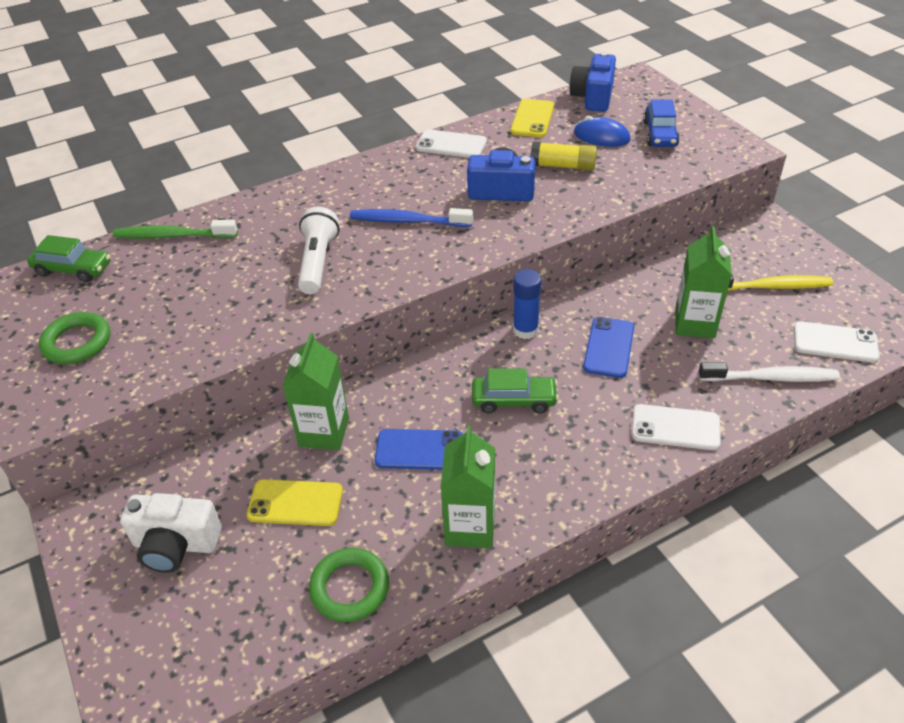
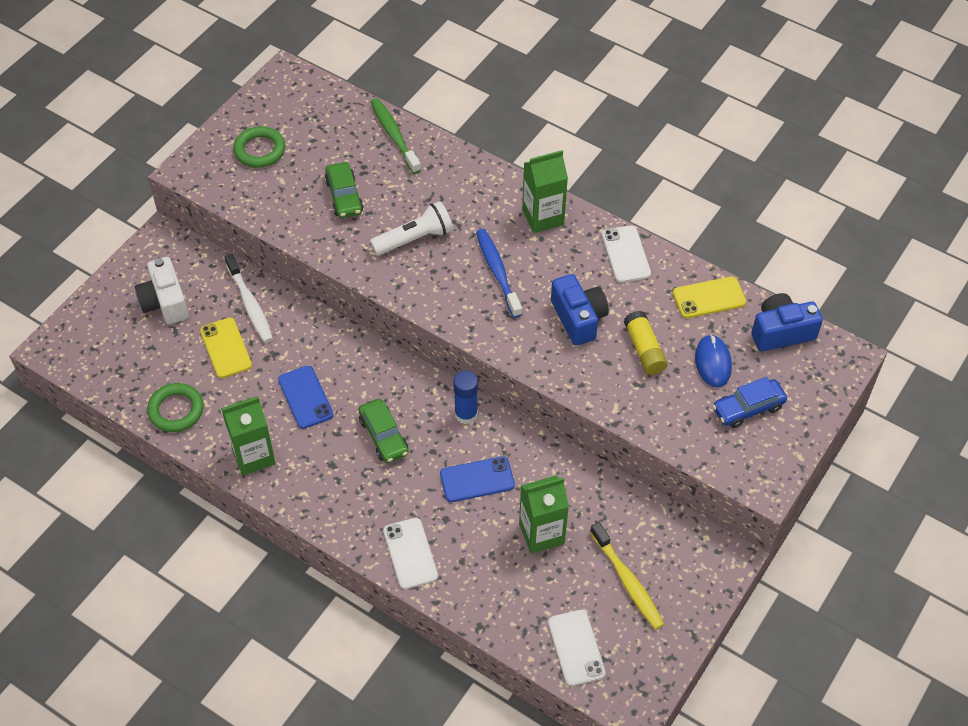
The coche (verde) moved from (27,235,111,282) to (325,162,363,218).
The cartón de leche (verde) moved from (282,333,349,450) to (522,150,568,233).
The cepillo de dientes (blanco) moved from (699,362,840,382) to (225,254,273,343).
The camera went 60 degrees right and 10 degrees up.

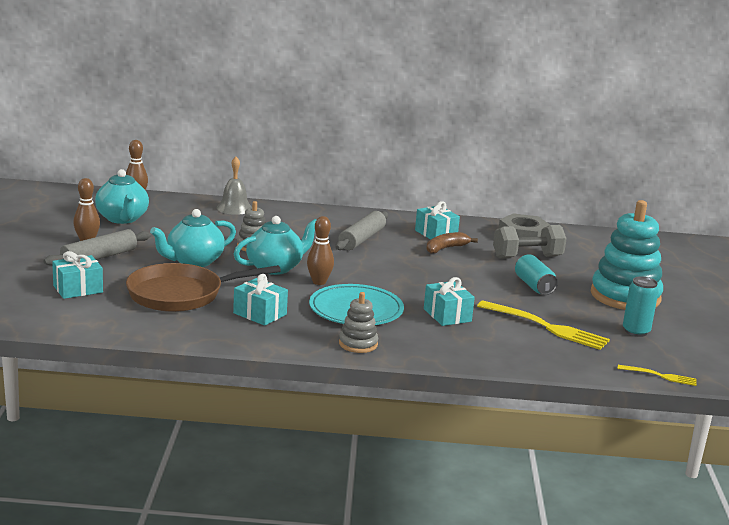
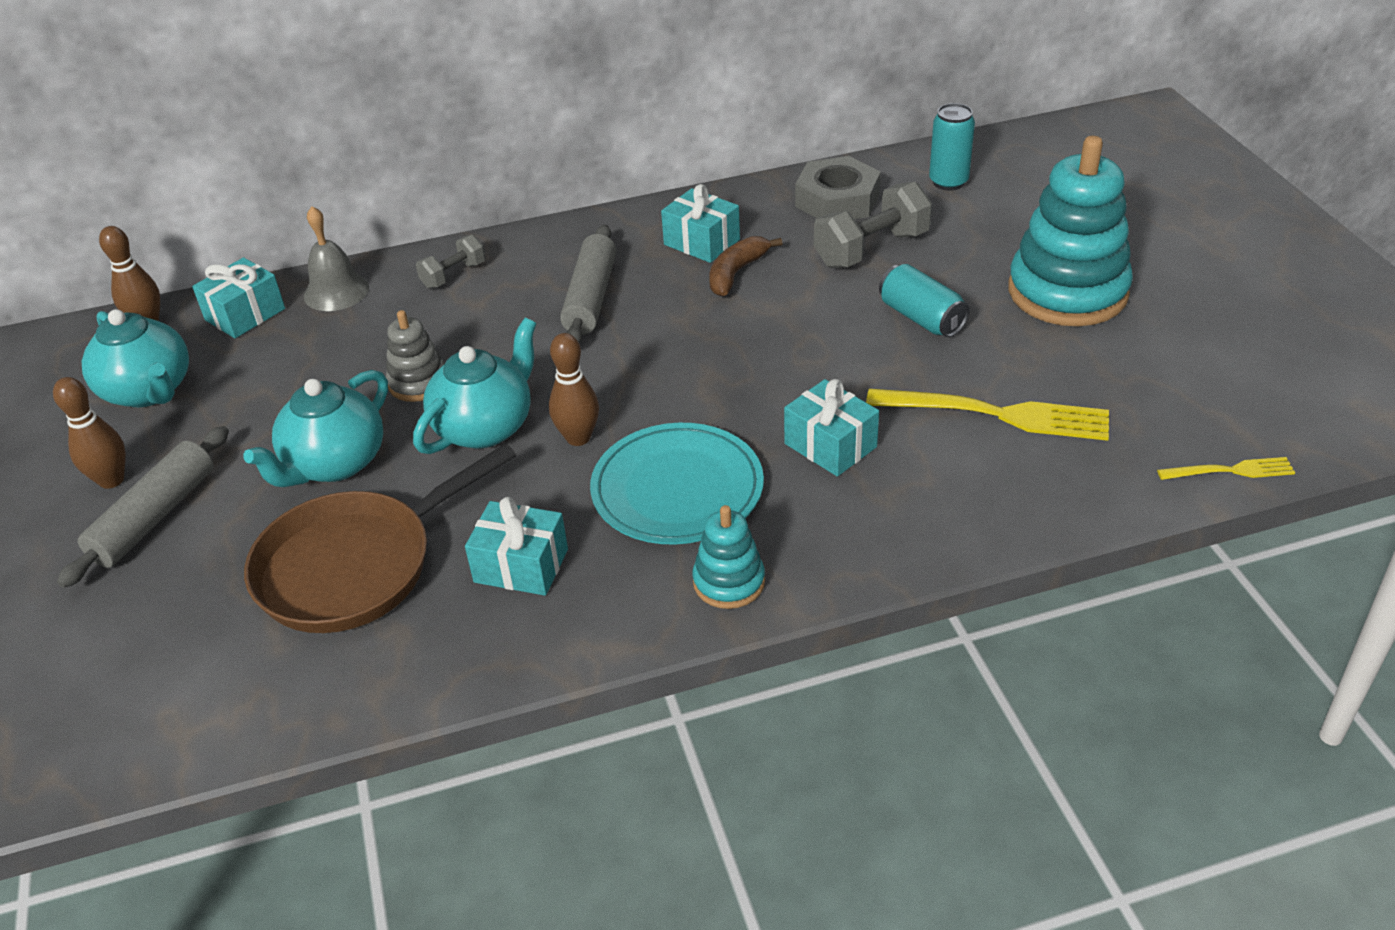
The regalo (turquesa) moved from (52,251,103,299) to (192,257,285,338).
The lata (turquesa) moved from (623,276,659,337) to (929,103,975,191).
The juguete apilable (gris) at (339,292,378,353) became the juguete apilable (turquesa) at (692,505,765,609).
The mancuerna (gris) at (416,234,486,289) appeared.
The camera went 15 degrees left and 20 degrees up.

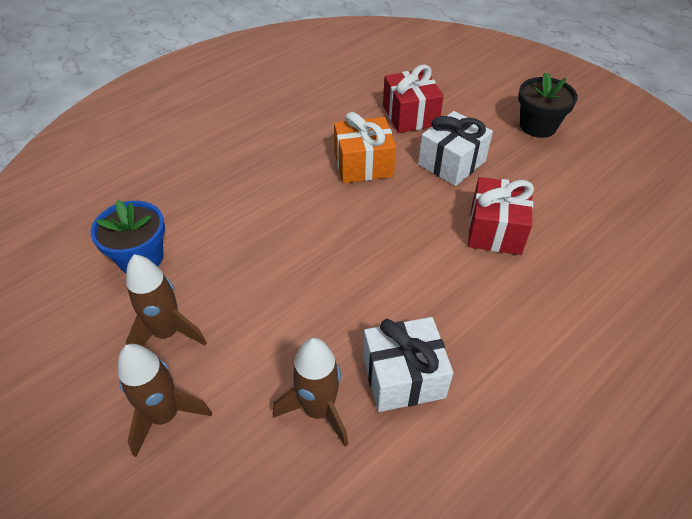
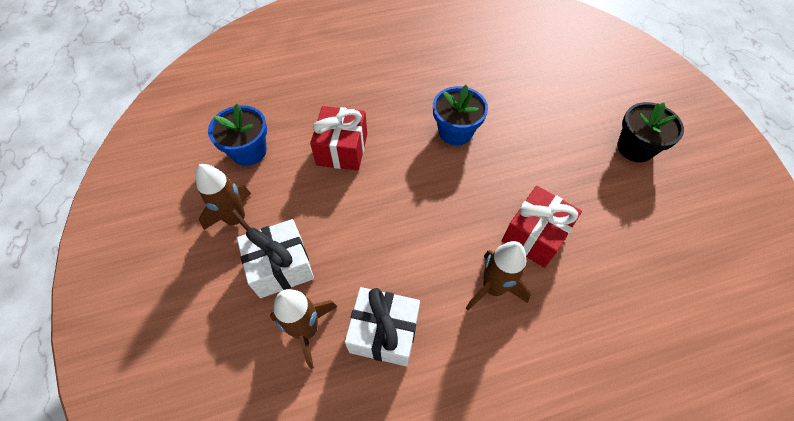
The regalo (rojo) moved from (383,65,444,133) to (310,106,367,171).
The regalo (blanco) moved from (418,111,493,186) to (237,219,314,298).
The regalo (naranja) at (334,112,396,183) was replaced by the maceta (azul) at (433,85,488,145).
The cohete (marrón) moved from (118,344,212,457) to (466,241,531,311).
The camera went 25 degrees right and 10 degrees up.

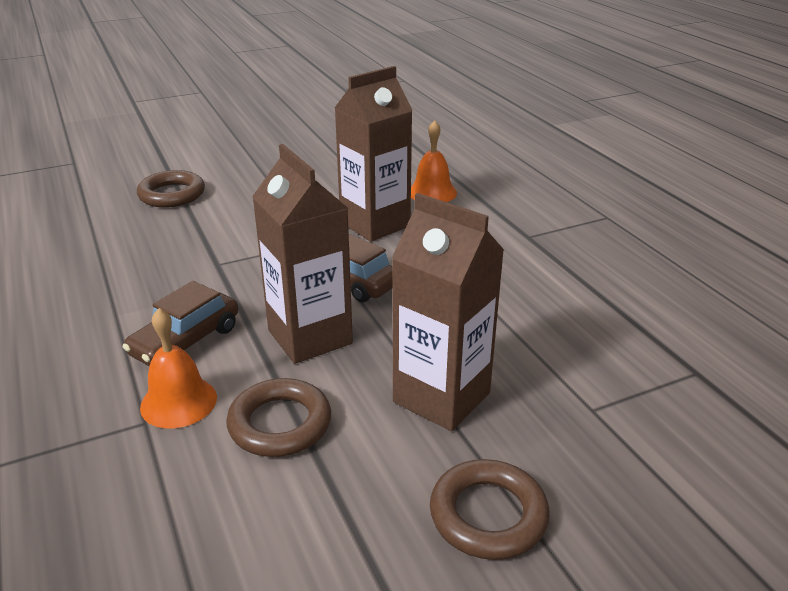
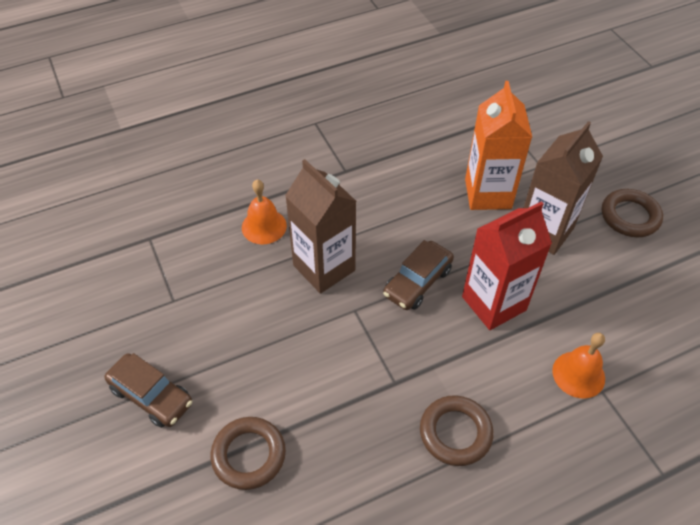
The cartón de leche (marrón) at (252,144,353,364) became the cartón de leche (rojo) at (462,201,552,330).
The coche (marrón) moved from (123,281,238,366) to (104,353,192,428).
The anillo (marrón) moved from (226,378,331,457) to (420,395,494,466).
The cartón de leche (naranja) at (465,81,532,210) appeared.
The camera went 90 degrees left and 20 degrees up.

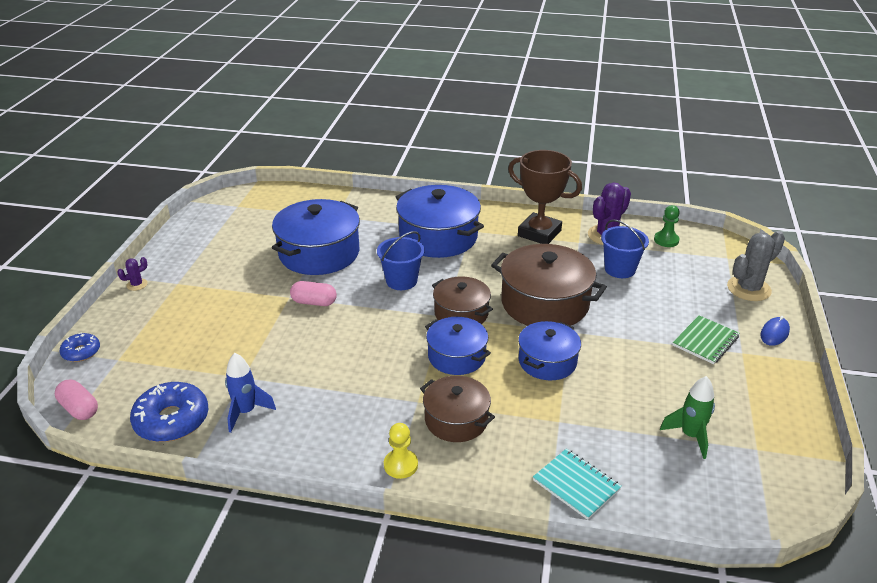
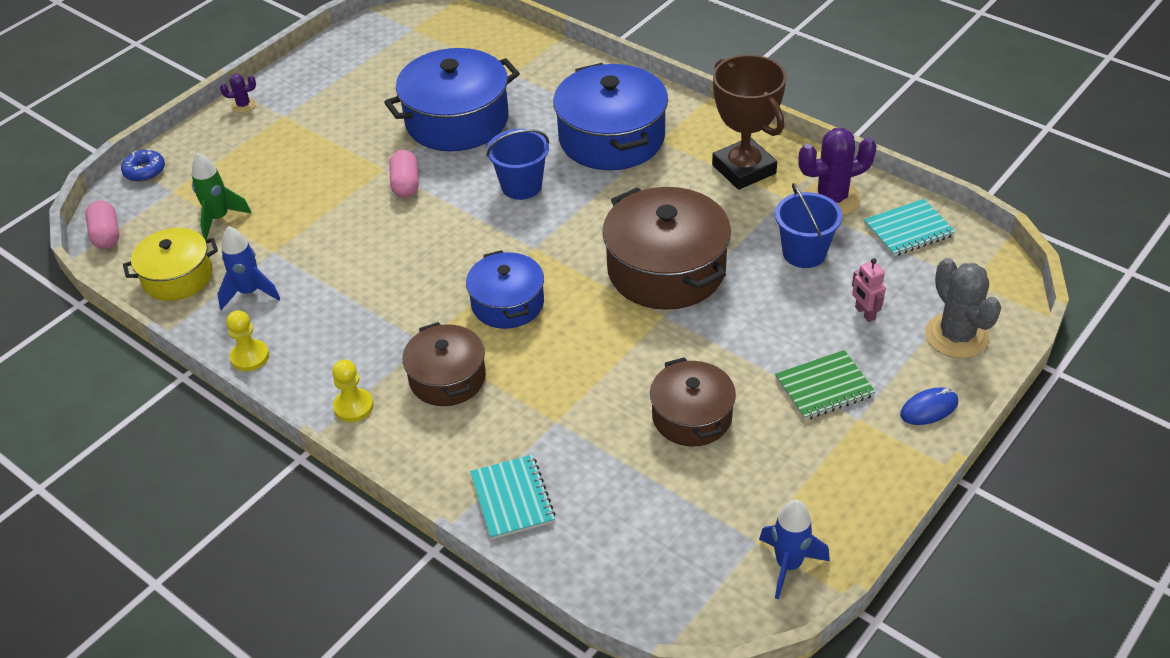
The peón (verde) at (654,205,680,247) was replaced by the cuaderno (turquesa) at (864,199,955,256).
The cactus (gris) at (727,231,785,301) turned 75 degrees clockwise.
The olla (marrón) moved from (432,276,493,324) to (650,357,736,447).
The cápsula (rosa) at (290,281,337,306) turned 45 degrees clockwise.
The olla (azul) at (518,321,581,380) disappeared.
The cohete (verde) moved from (660,376,715,459) to (192,153,251,240).
The rosquilla (azul) at (130,382,208,442) was replaced by the olla (amarillo) at (123,228,218,301).
The robot (rosa) at (852,258,886,322) appeared.
The peón (amarillo) at (226,310,269,371) appeared.
The cohete (azul) at (759,500,830,599) appeared.
The camera went 30 degrees right and 10 degrees up.

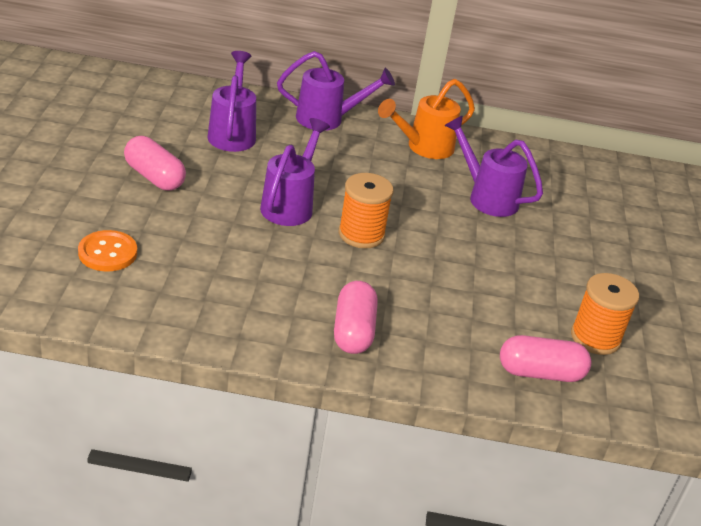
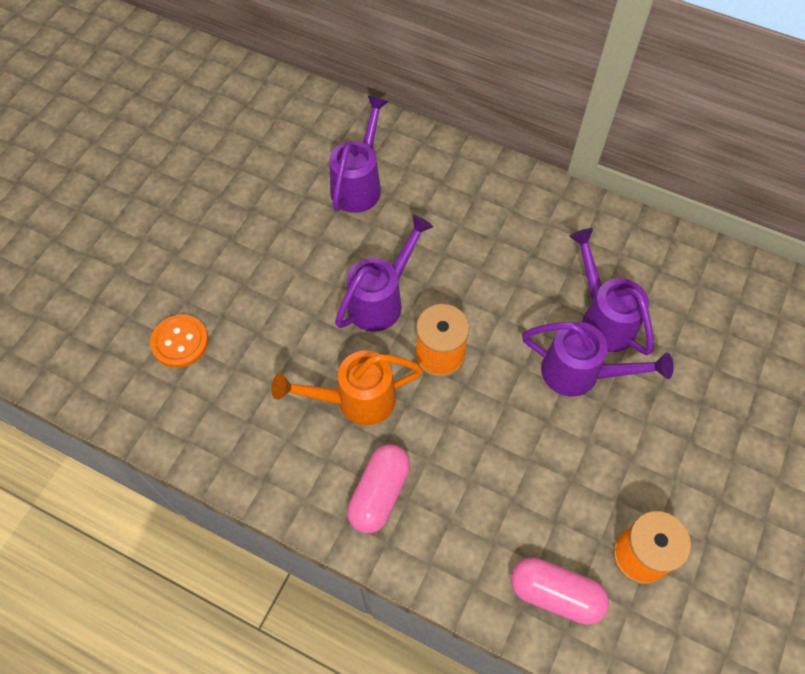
The regadera (morado) moved from (277,51,395,131) to (522,322,674,396).
The regadera (naranja) moved from (378,79,475,159) to (271,350,423,425).
The cápsula (rosa) at (124,136,186,191) disappeared.
The camera went 25 degrees right and 25 degrees up.

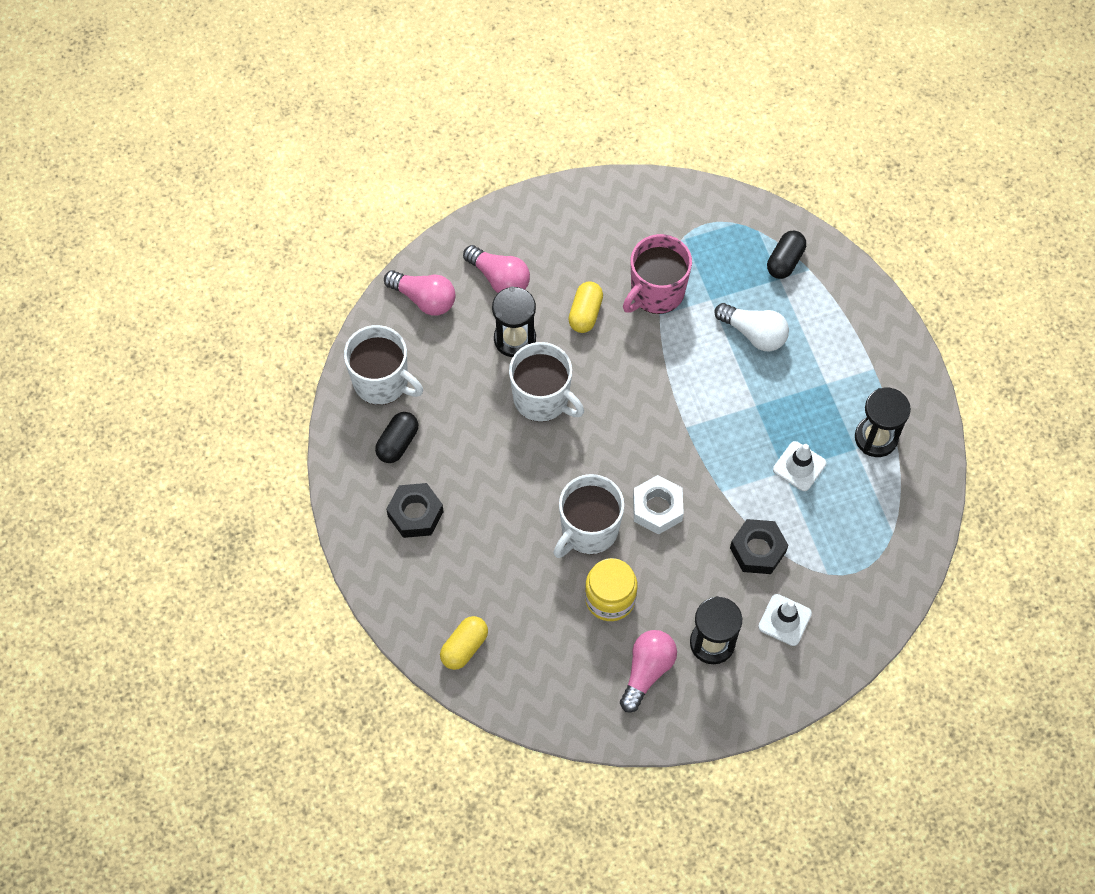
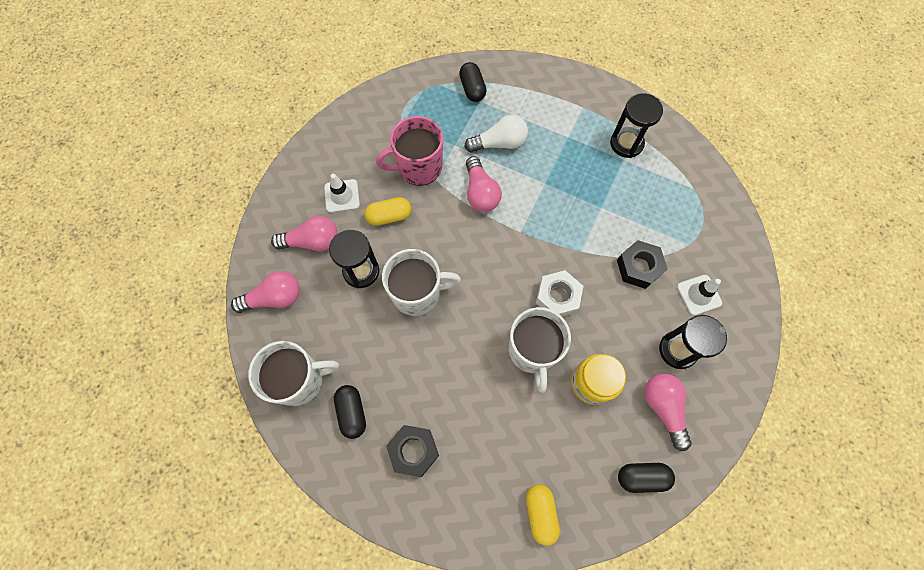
The taza (rosa) at (623,234,692,314) turned 75 degrees clockwise.
The cápsula (amarillo) at (568,281,603,333) turned 75 degrees counterclockwise.
The cono de tráfico (blanco) moved from (773,441,826,491) to (324,174,360,213).
The bombilla (rosa) at (466,156,502,212) appeared.
The cápsula (negro) at (618,463,675,493) appeared.
The camera went 45 degrees left and 5 degrees up.

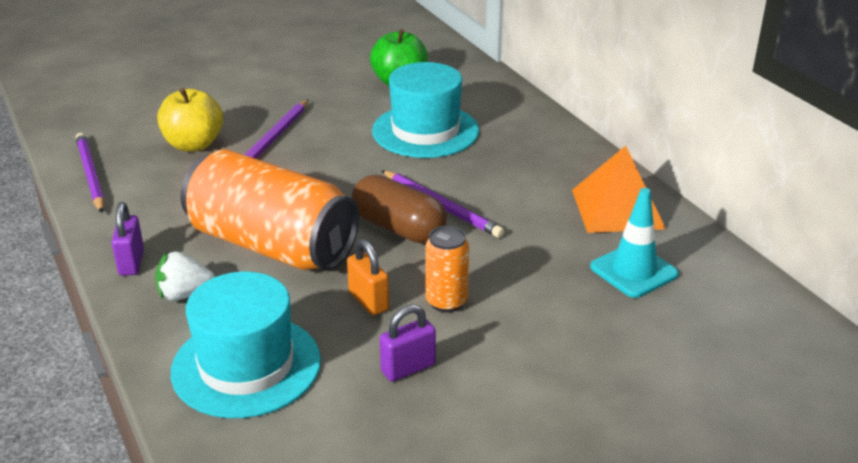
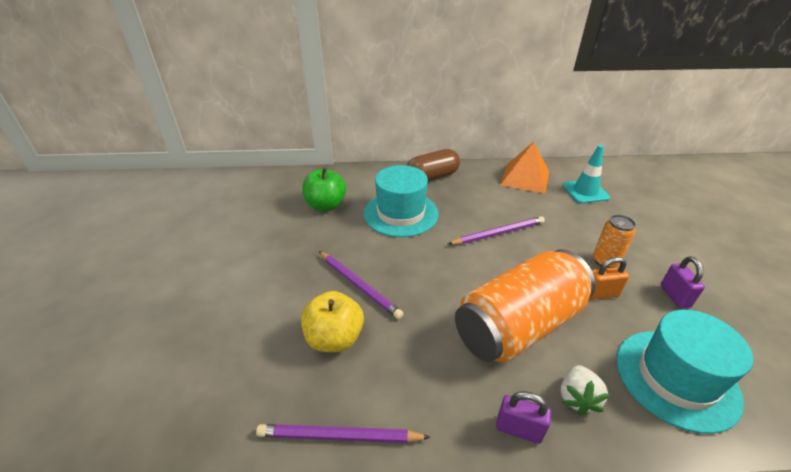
The cápsula (marrón) moved from (351,175,447,243) to (407,149,460,181).
The camera went 65 degrees left and 5 degrees up.

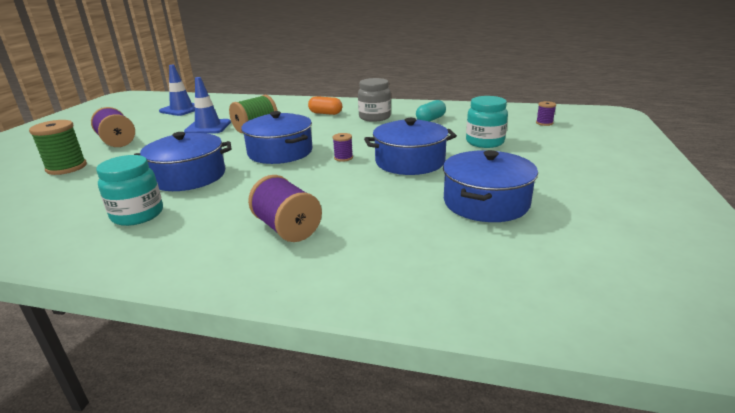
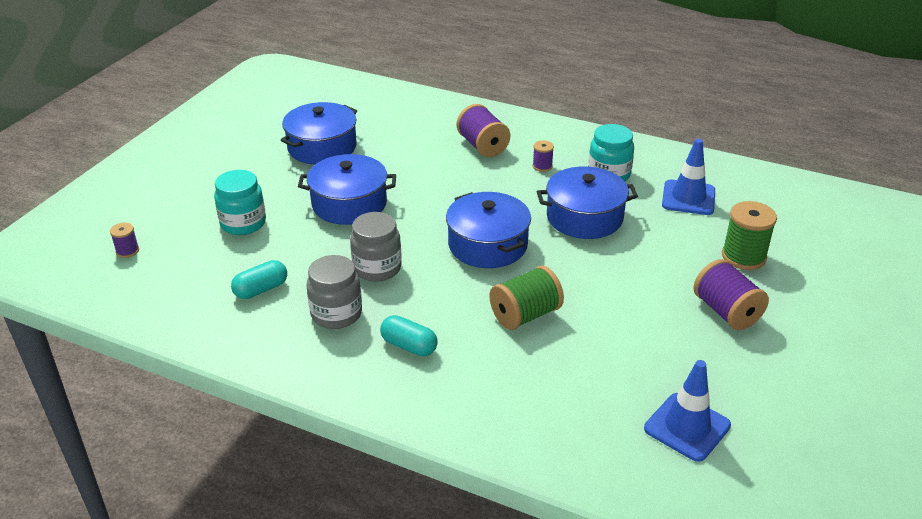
The cono de tráfico (azul) moved from (184,77,231,134) to (662,139,715,215).
The cápsula (naranja) at (308,96,342,115) became the cápsula (turquesa) at (380,315,438,356).
The carrete (morado) moved from (333,133,353,162) to (533,140,554,172).
The tarro (gris) at (350,212,402,282) appeared.
The camera went 170 degrees left and 10 degrees up.

